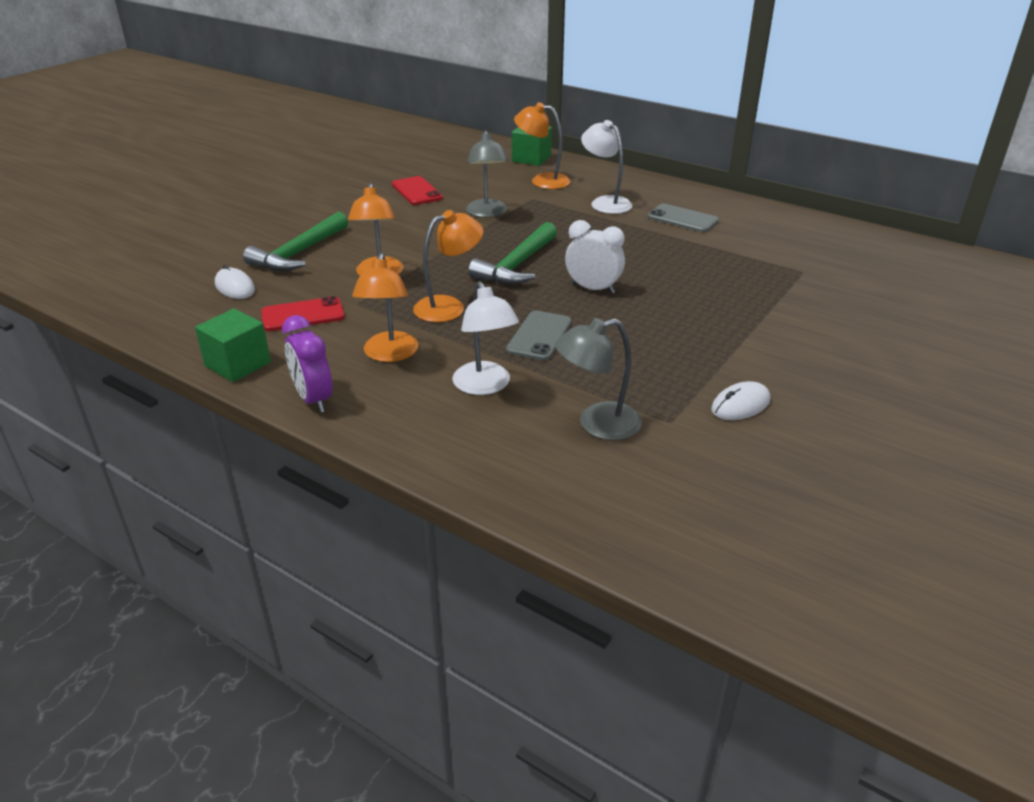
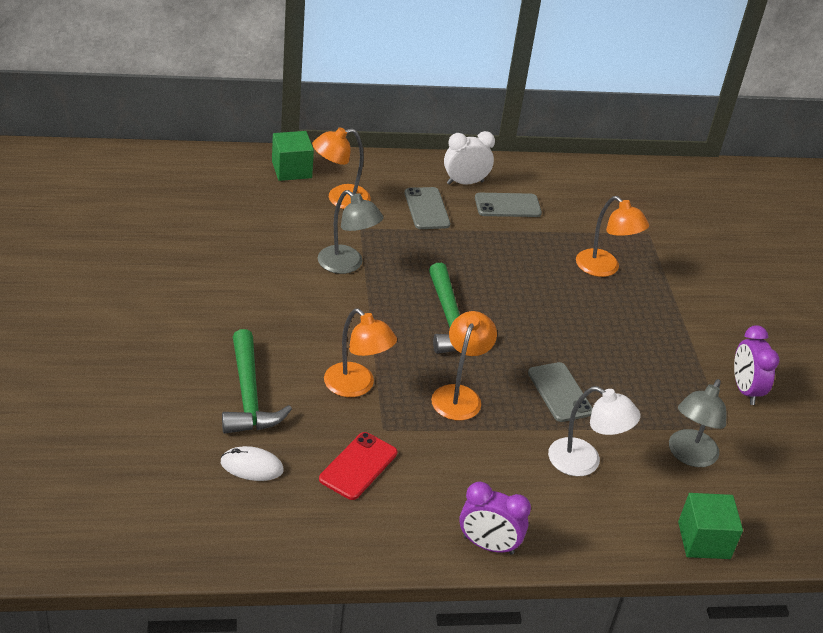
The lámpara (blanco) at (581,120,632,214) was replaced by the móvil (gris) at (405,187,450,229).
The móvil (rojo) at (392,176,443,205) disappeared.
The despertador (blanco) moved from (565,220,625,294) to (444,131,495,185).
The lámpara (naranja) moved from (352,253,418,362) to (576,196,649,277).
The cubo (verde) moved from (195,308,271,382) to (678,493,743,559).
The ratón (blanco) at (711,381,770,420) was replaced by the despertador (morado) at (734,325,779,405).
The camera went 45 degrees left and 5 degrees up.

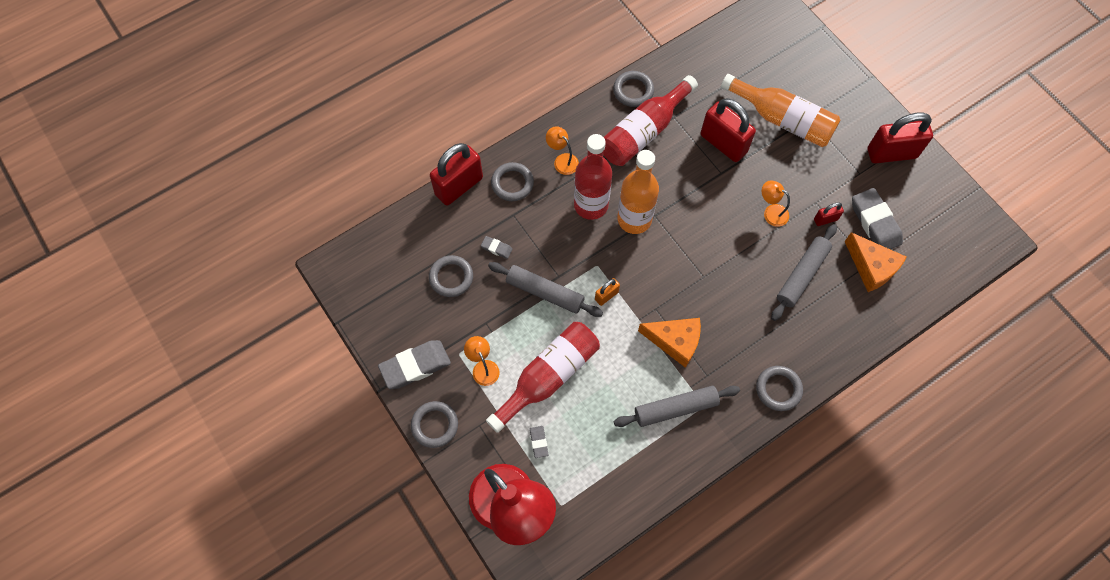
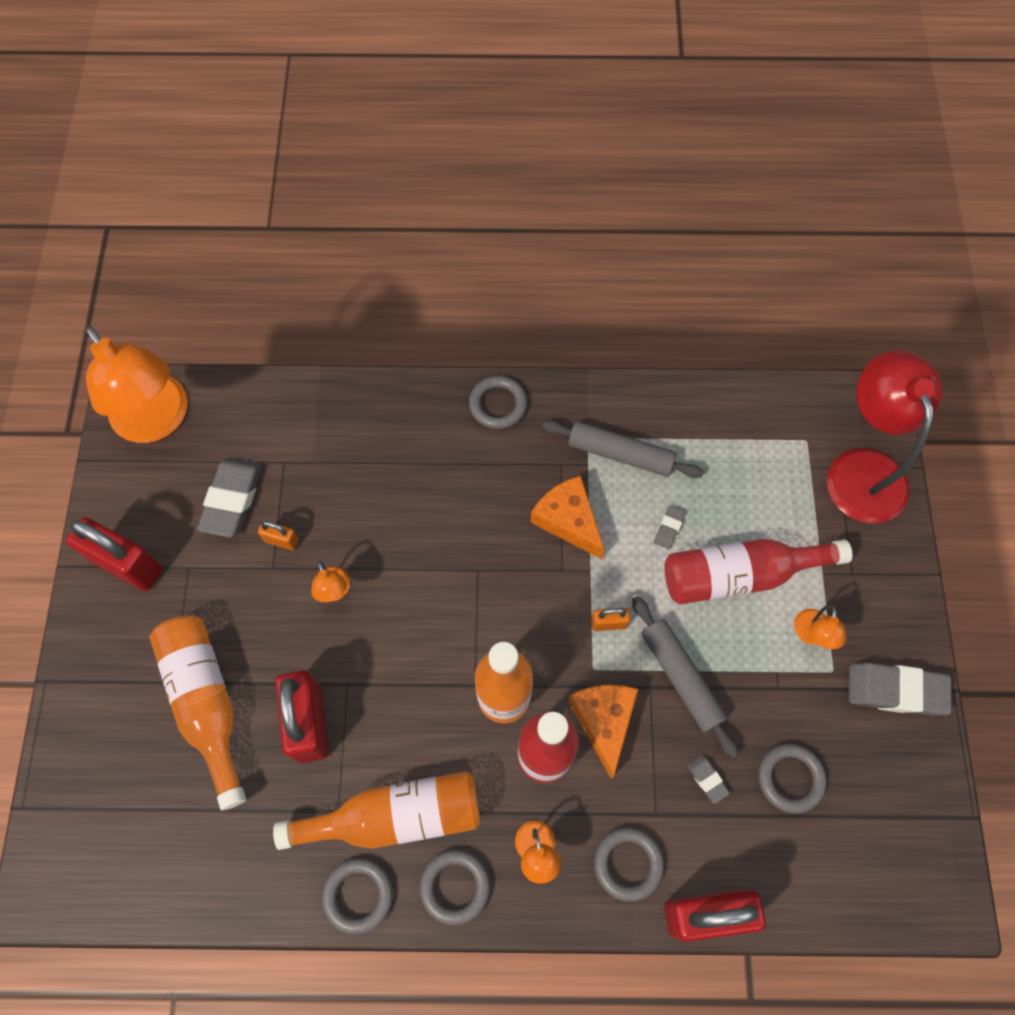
The botella (rojo) at (603,75,698,166) became the botella (naranja) at (273,771,480,850).
The candado (rojo) at (814,202,844,226) became the candado (naranja) at (258,521,299,551).
The rodillo (gris) at (771,224,837,321) disappeared.
The queso (naranja) moved from (845,232,906,292) to (568,685,638,778).
The anillo (gris) moved from (411,401,458,448) to (420,849,490,925).
The goma de borrar (gris) moved from (530,426,548,458) to (654,505,686,549).
The lámpara (naranja) at (85,326,188,443) appeared.
The camera went 145 degrees left and 0 degrees up.

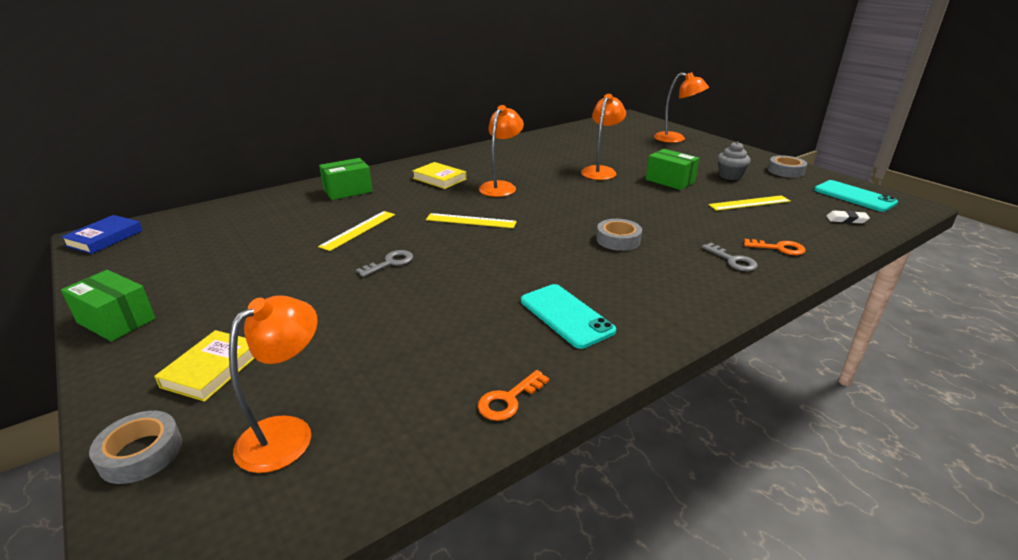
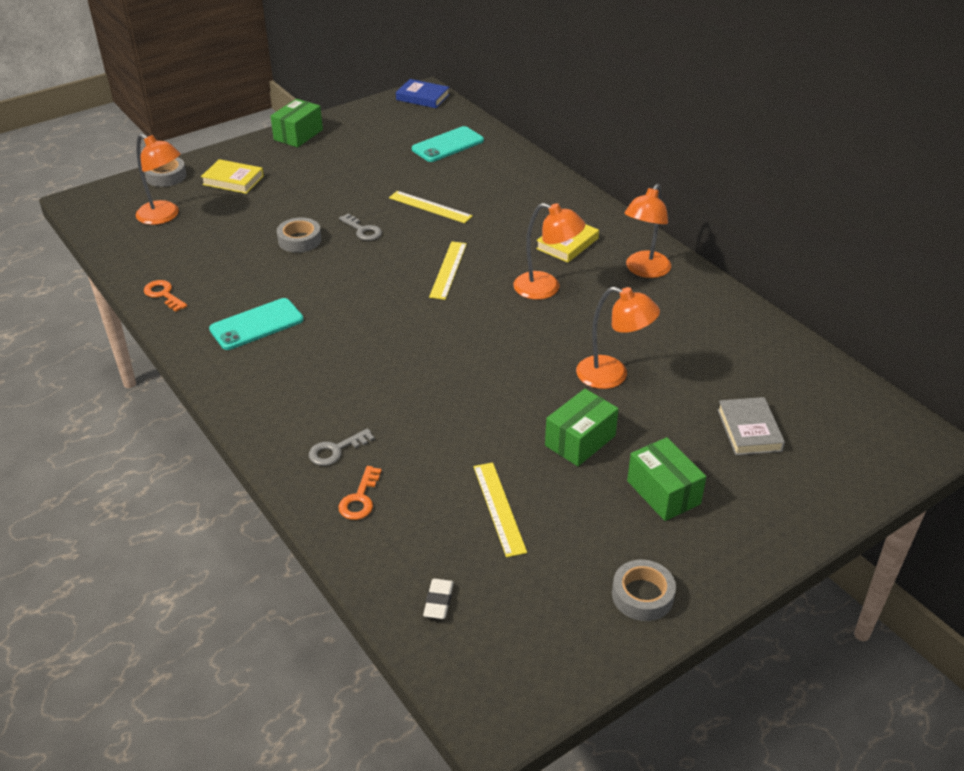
The lámpara (naranja) moved from (654,72,709,143) to (624,184,671,278).
The magdalena (gris) at (717,141,751,180) disappeared.
The caja (verde) moved from (319,158,373,200) to (627,437,706,521).
The móvil (turquesa) moved from (814,180,898,212) to (412,126,484,162).
The cinta adhesiva (gris) moved from (596,219,642,251) to (277,217,321,253).
The libro (gris) at (717,397,785,455) appeared.
The camera went 90 degrees right and 10 degrees up.

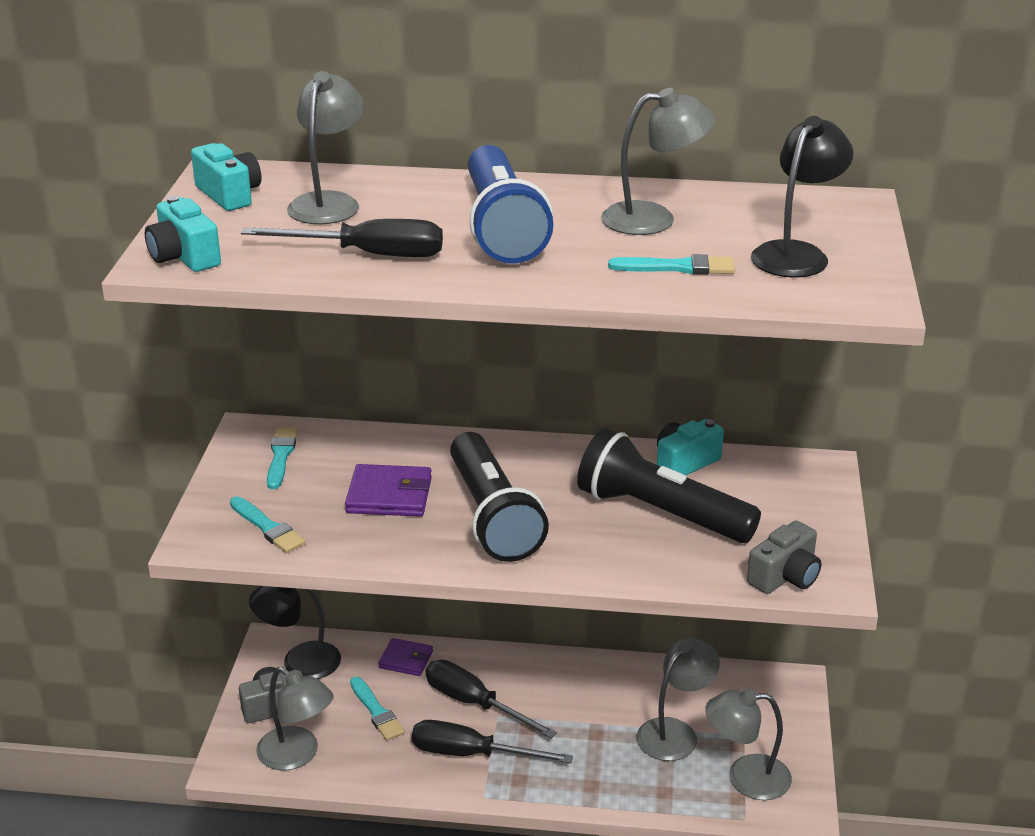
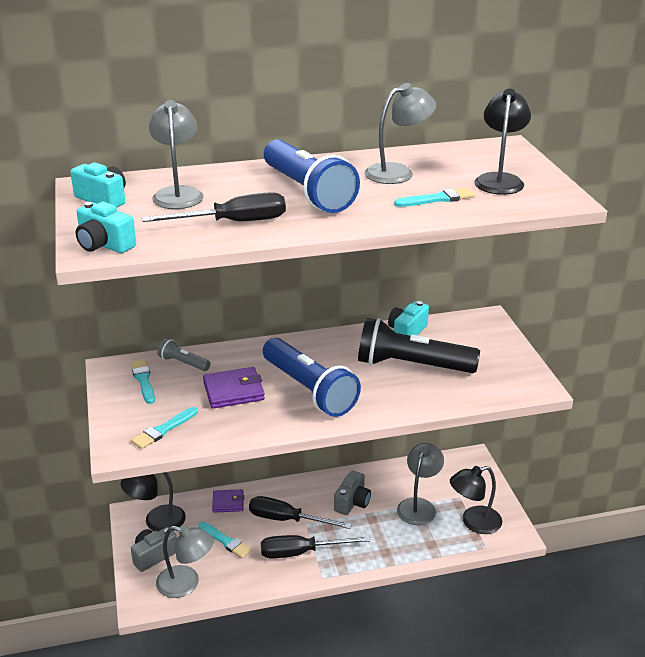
The lámpara de mano (negro) at (450,432,549,562) became the lámpara de mano (azul) at (263,338,361,417).
The pincel (turquesa) at (230,496,305,553) turned 105 degrees clockwise.
The cámara (gris) moved from (747,521,821,594) to (334,470,371,515).
The lámpara (gris) at (705,689,792,800) became the lámpara (negro) at (450,466,502,534).
The lámpara de mano (gris) at (158,338,210,371) appeared.
The camera went 20 degrees left and 0 degrees up.

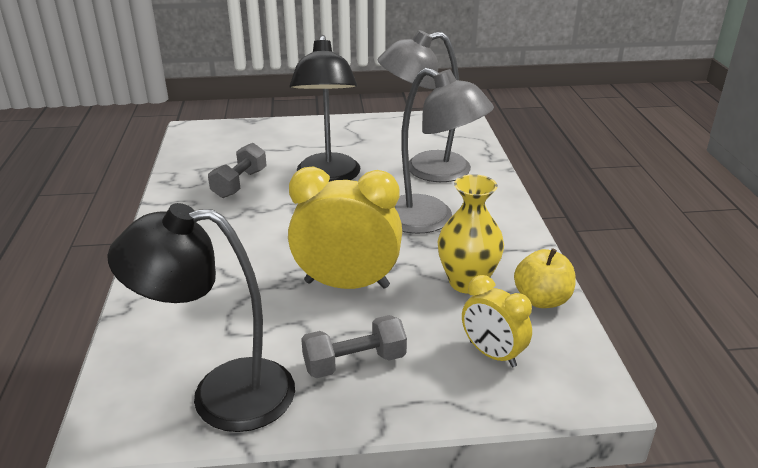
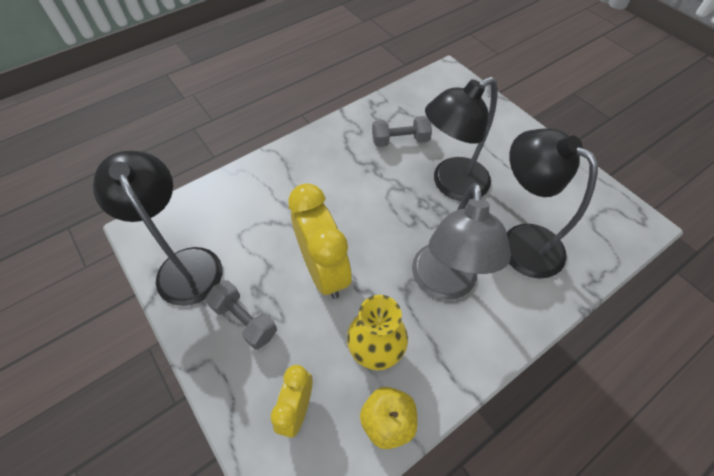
The lámpara (gris) at (378,30,471,182) became the lámpara (negro) at (507,128,598,279).
The camera went 60 degrees right and 25 degrees up.

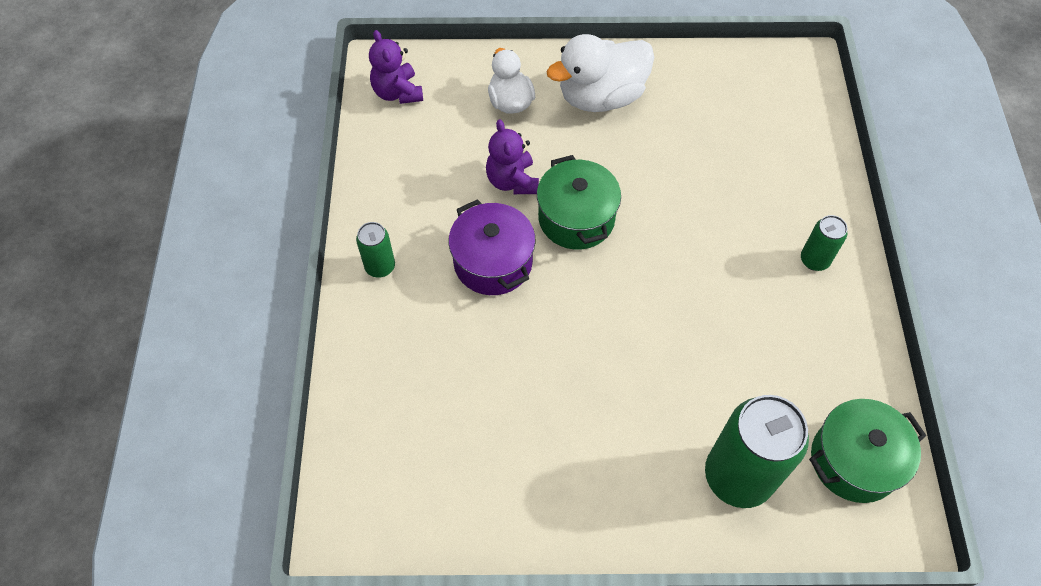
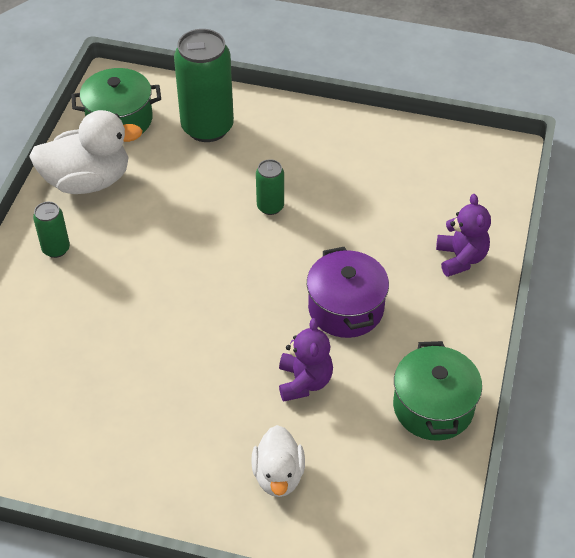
The osito (morado) moved from (369,30,423,104) to (436,194,491,277).
The pato (blanco) moved from (547,34,654,112) to (29,110,143,194).
The olla (verde) moved from (537,155,621,250) to (393,341,482,441).
The lata (verde) moved from (356,222,395,278) to (256,159,284,215).
The camera went 165 degrees left and 10 degrees down.

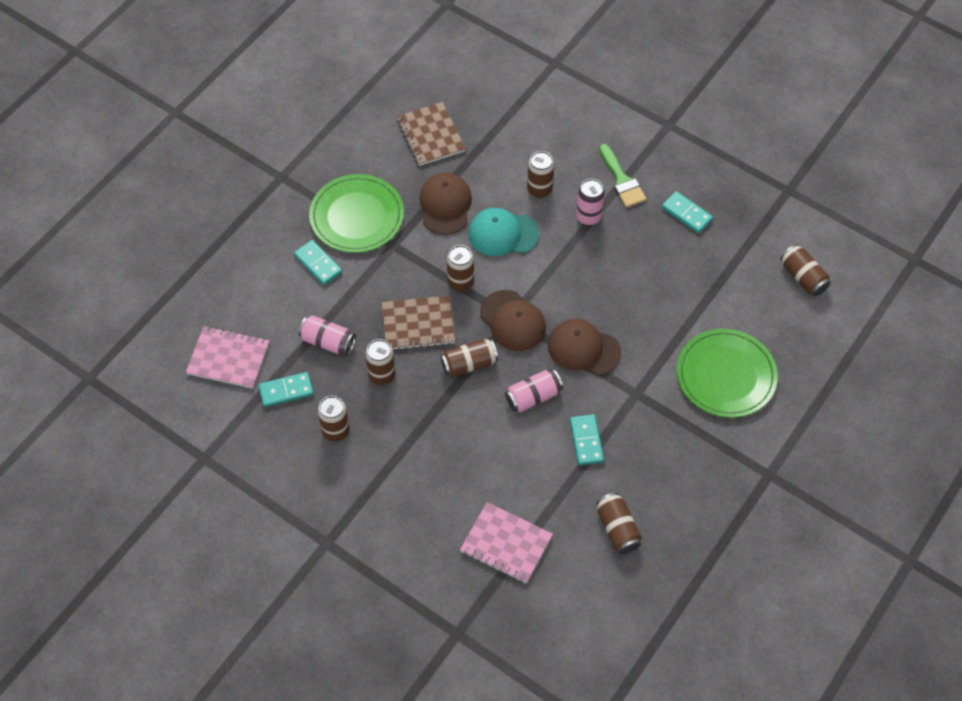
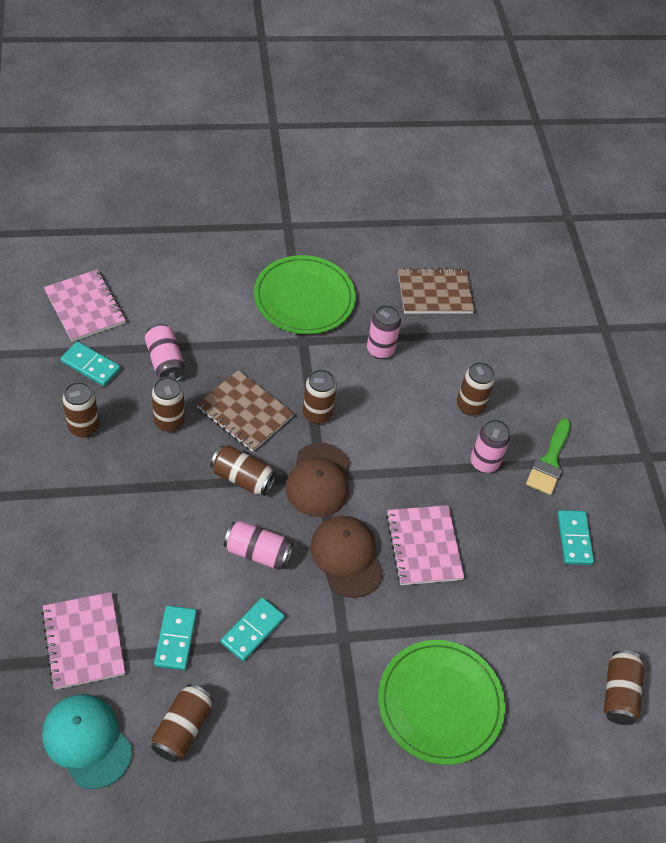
The cuaderno (marrón) at (397,102,466,166) turned 60 degrees clockwise.
The gorra (marrón) at (420,173,472,235) was replaced by the lata (rosa) at (367,305,401,359).
The gorra (turquesa) moved from (468,208,540,256) to (42,694,132,789).
The ficha de dominó (turquesa) moved from (294,240,342,285) to (154,606,197,670).
The cuaderno (rosa) at (386,505,464,585) appeared.
The camera went 40 degrees right and 5 degrees down.

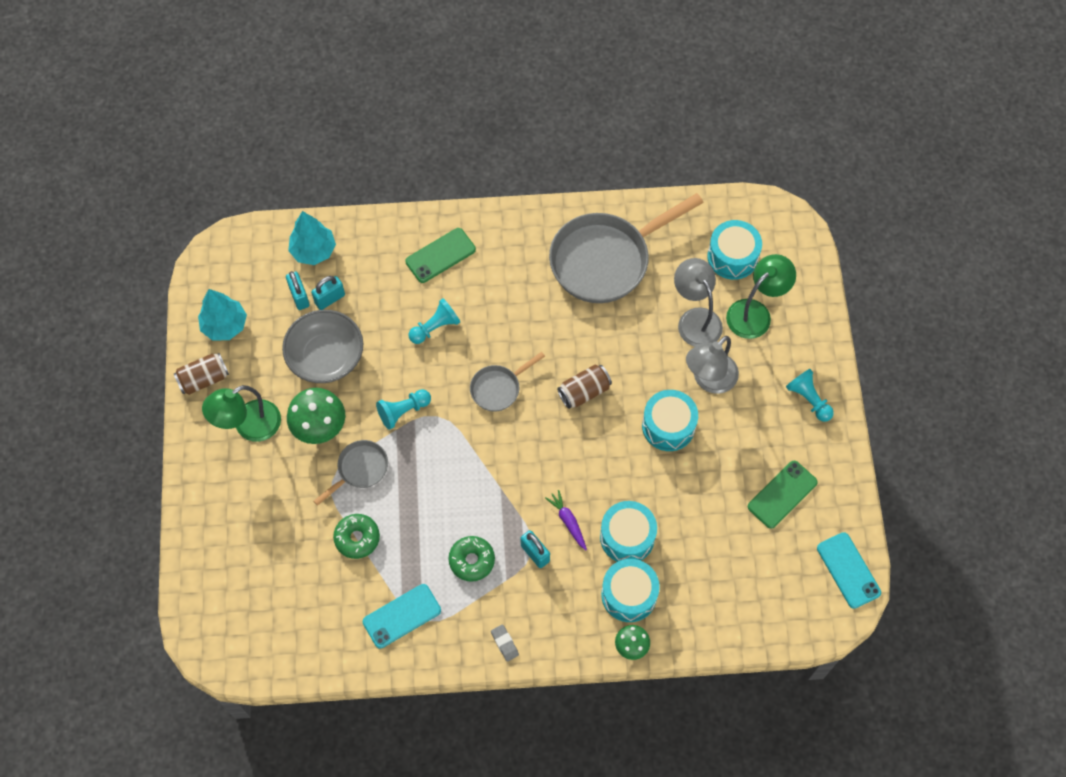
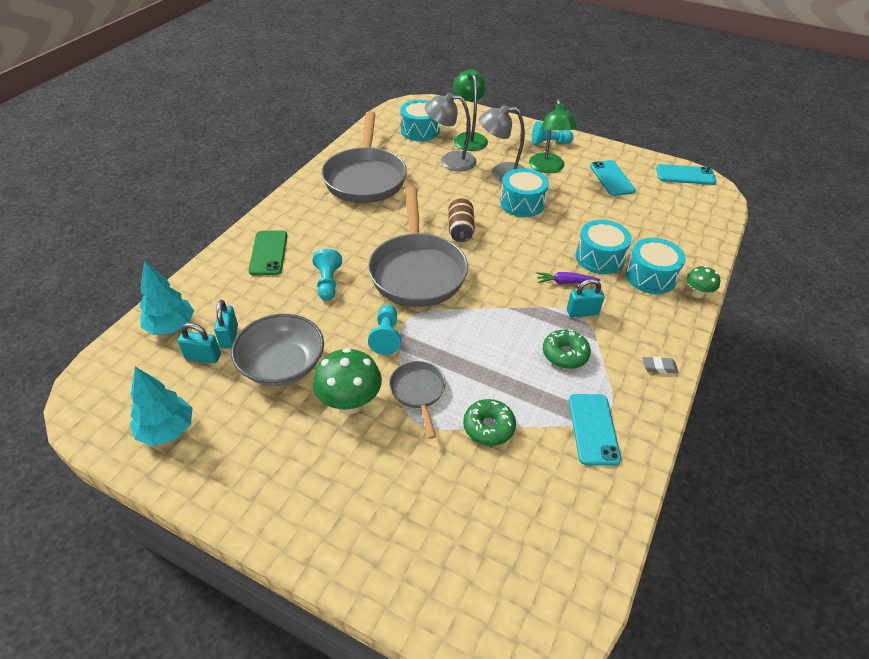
The lámpara (gris) at (686,336,739,394) turned 105 degrees clockwise.
The sartén (gris) at (470,352,545,412) changed to 2.07 times the size.
The lata (marrón) at (174,353,229,395) disappeared.
The lámpara (verde) moved from (202,385,281,442) to (529,99,577,173).
The móvil (verde) at (748,461,818,529) became the móvil (turquesa) at (590,160,636,196).
The camera went 60 degrees left and 20 degrees down.

